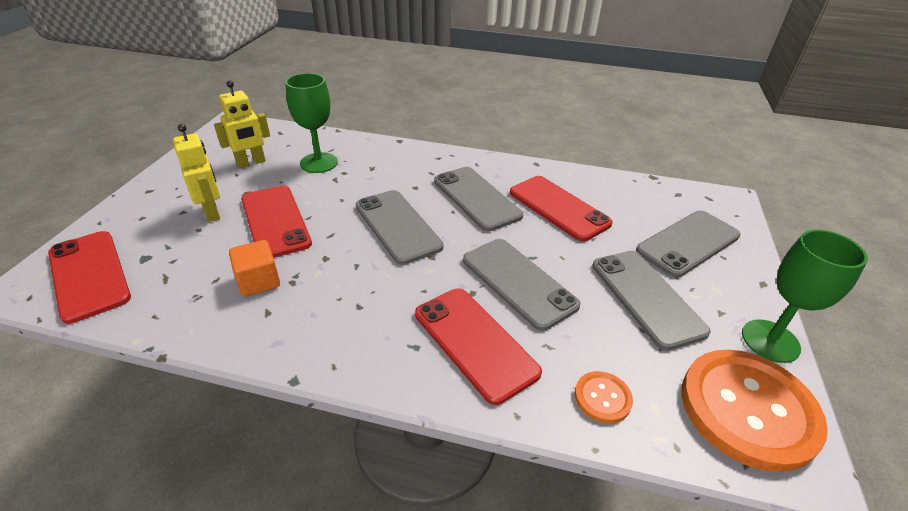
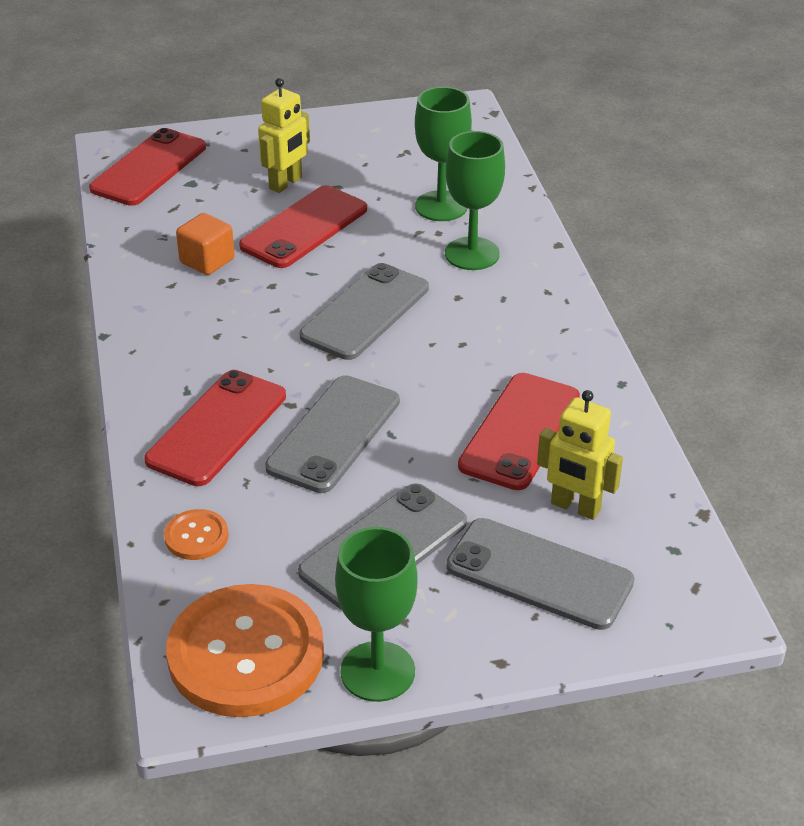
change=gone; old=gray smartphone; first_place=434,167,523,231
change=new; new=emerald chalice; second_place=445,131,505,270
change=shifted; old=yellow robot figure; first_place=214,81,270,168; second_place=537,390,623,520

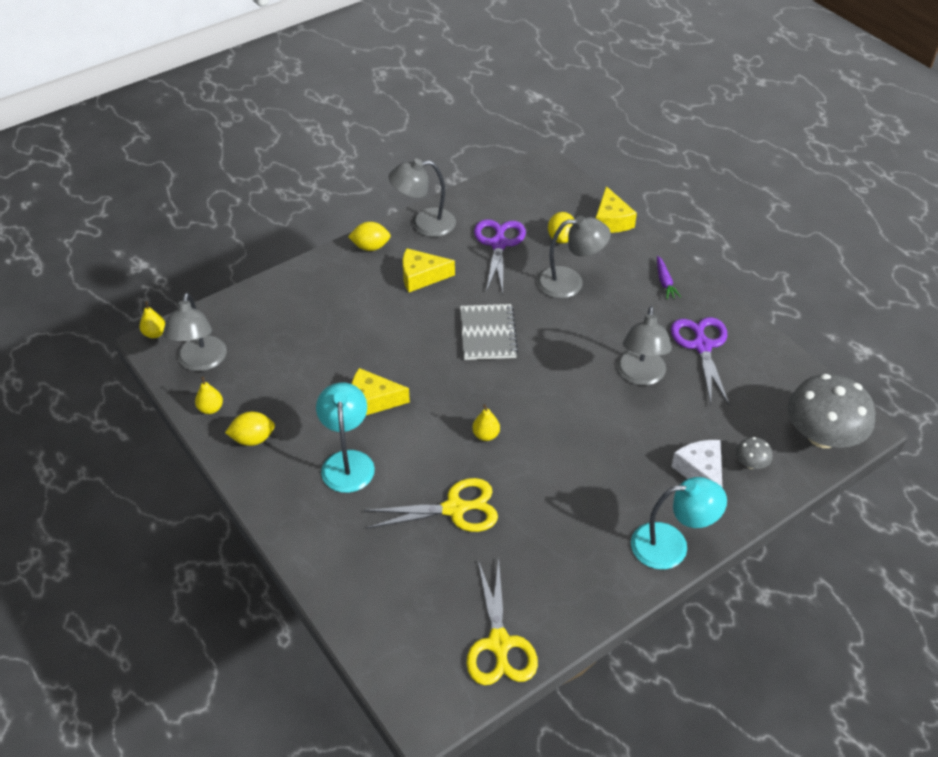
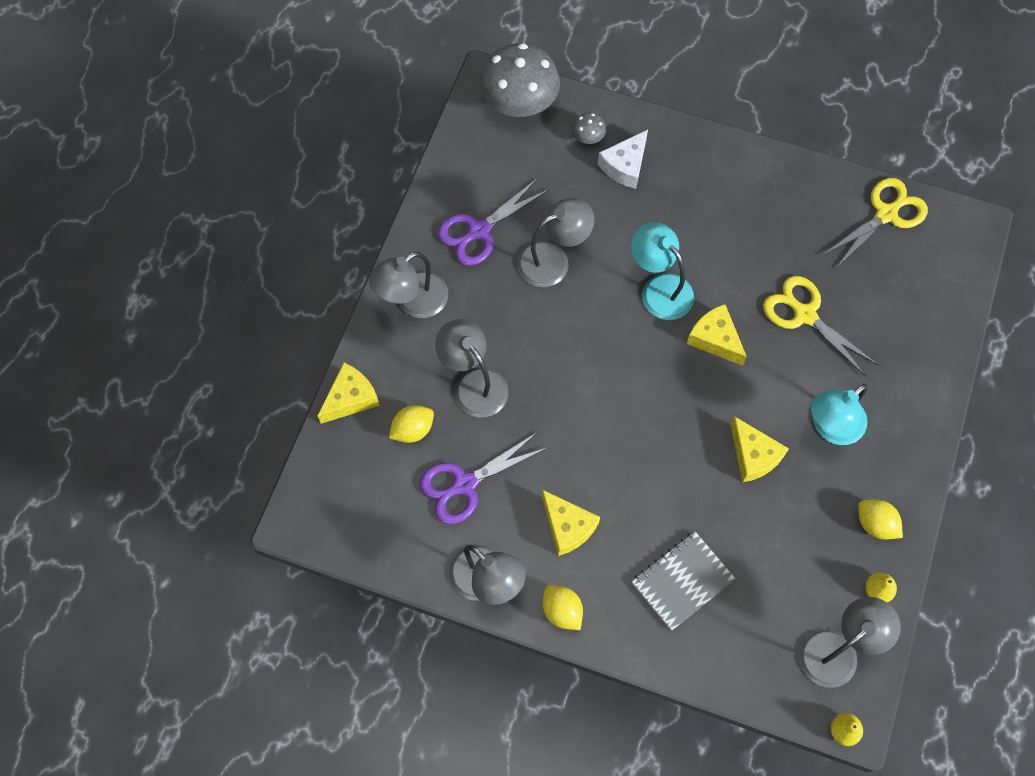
change=shifted; old=gray notebook; first_place=460,304,518,360; second_place=631,531,736,631
change=shifted; old=aqua desk lamp; first_place=631,477,727,570; second_place=631,222,694,320
change=swapped; old=yellow pear; new=yellow piece of cheese; first_place=472,404,500,441; second_place=687,304,747,366
change=swapped; old=violet carrot; new=gray desk lamp; first_place=657,256,681,299; second_place=369,252,448,318

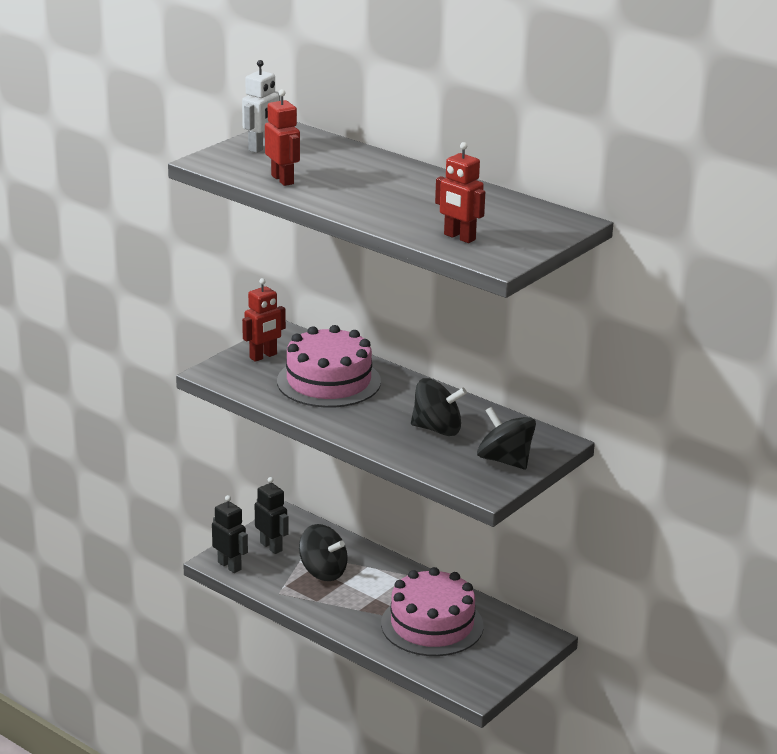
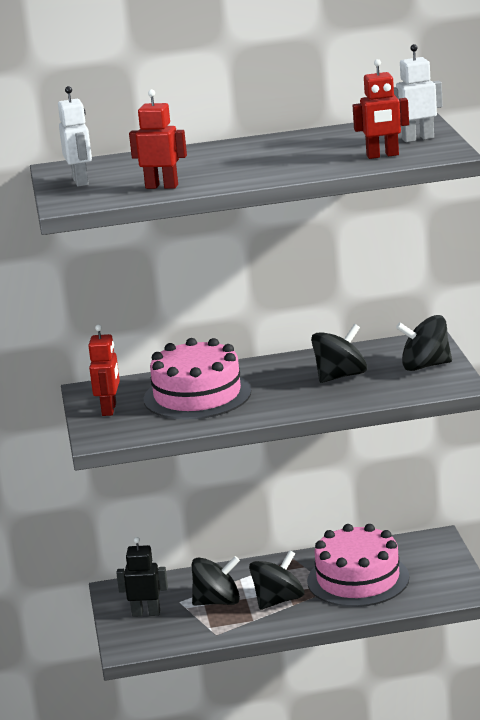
change=gone; old=jet-black robot figure; first_place=212,495,248,573
change=new; new=jet-black spinning top; second_place=249,550,304,610
change=new; new=snow-white robot figure; second_place=394,44,443,142

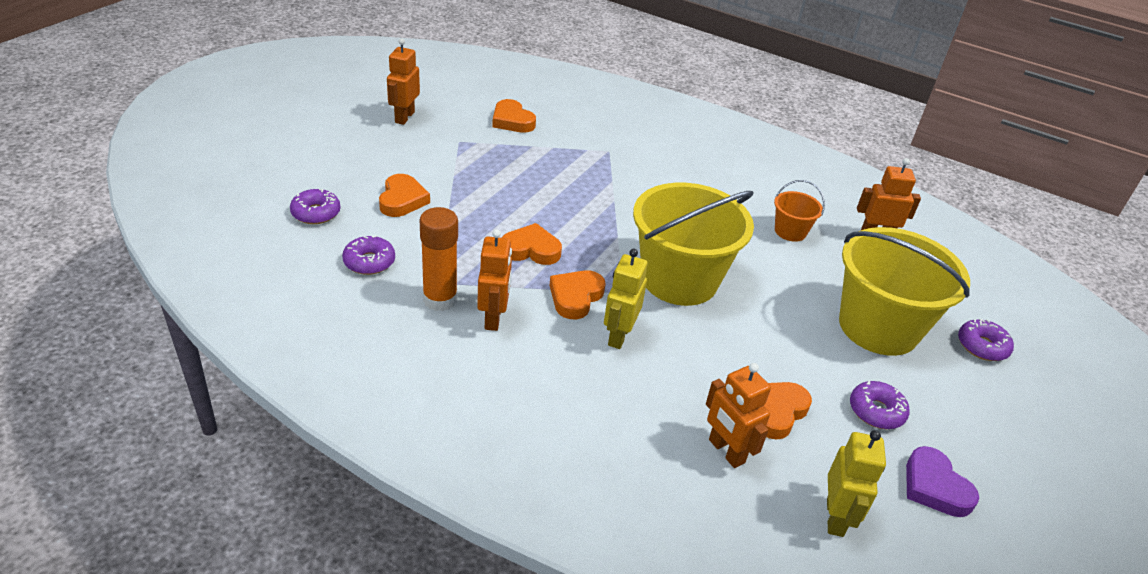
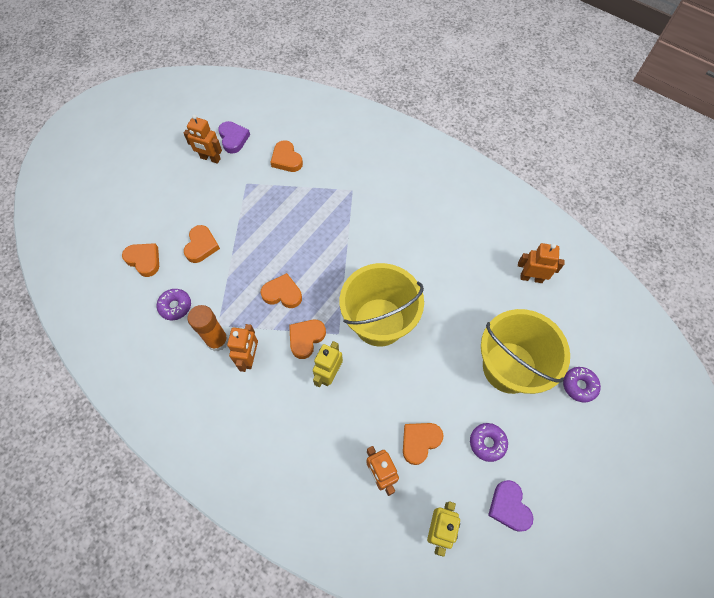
change=gone; old=orange pail; first_place=774,180,825,242
change=new; new=violet heart shape; second_place=218,121,250,154
change=swapped; old=violet donut; new=orange heart shape; first_place=290,189,341,224; second_place=122,243,159,277
change=rotated; old=orange robot figure; first_place=387,38,420,125; second_place=184,114,222,164; degrees=-90

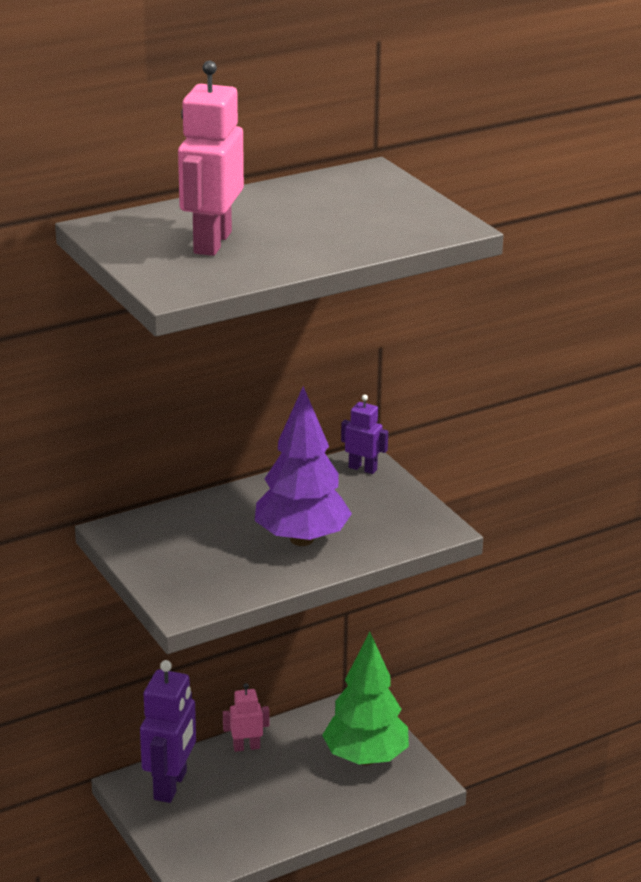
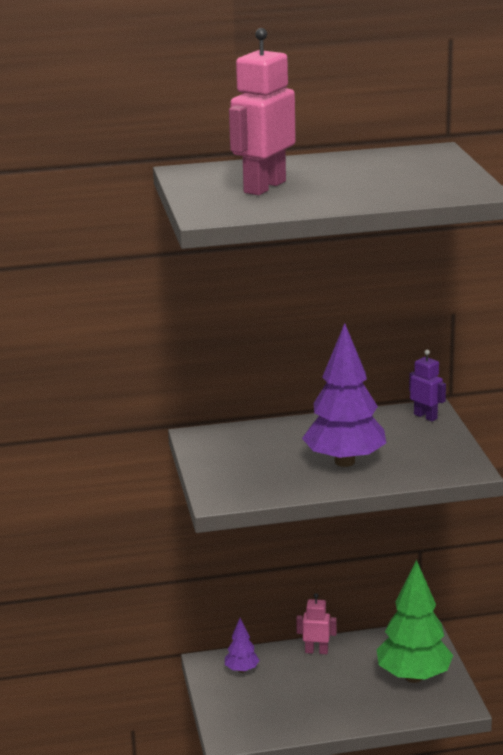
change=swapped; old=violet robot figure; new=violet toy tree; first_place=140,660,196,803; second_place=225,618,260,673

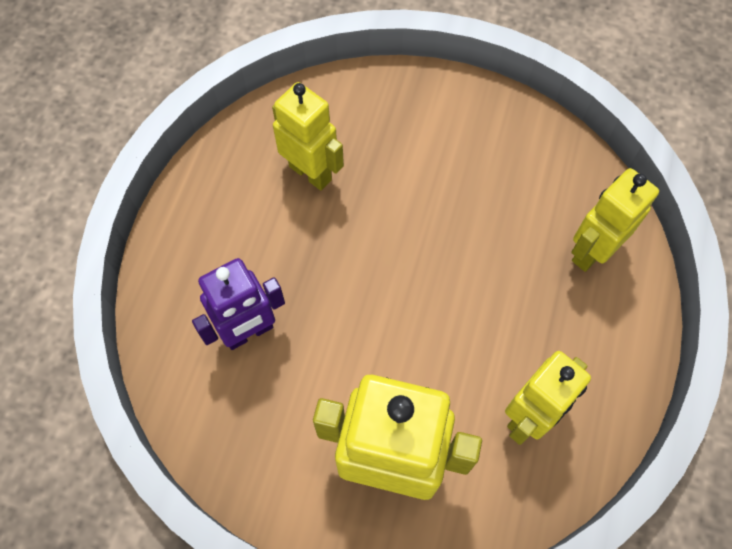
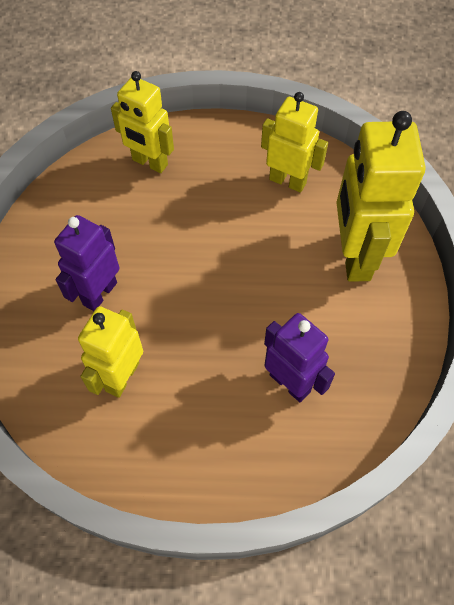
change=new; new=violet robot figure; second_place=54,215,120,311

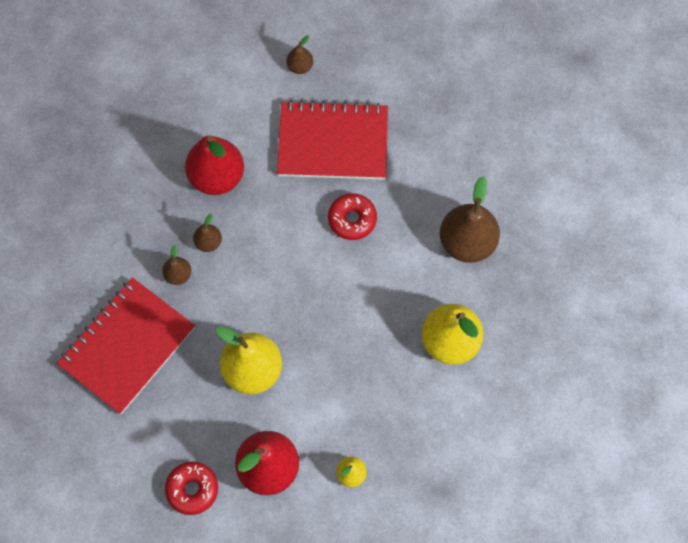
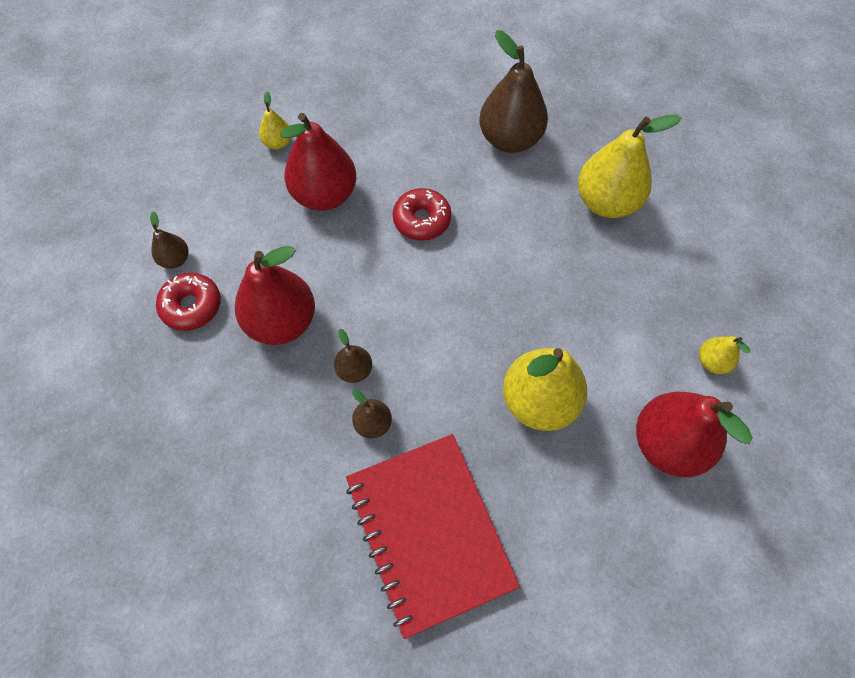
change=new; new=yellow pear; second_place=259,92,291,150
change=shifted; old=scarlet donut; first_place=165,461,218,515; second_place=156,273,221,331
change=shifted; old=russet pear; first_place=286,36,313,74; second_place=150,212,188,269
change=swapped; old=scarlet notebook; new=scarlet pear; first_place=277,100,388,180; second_place=280,113,357,211

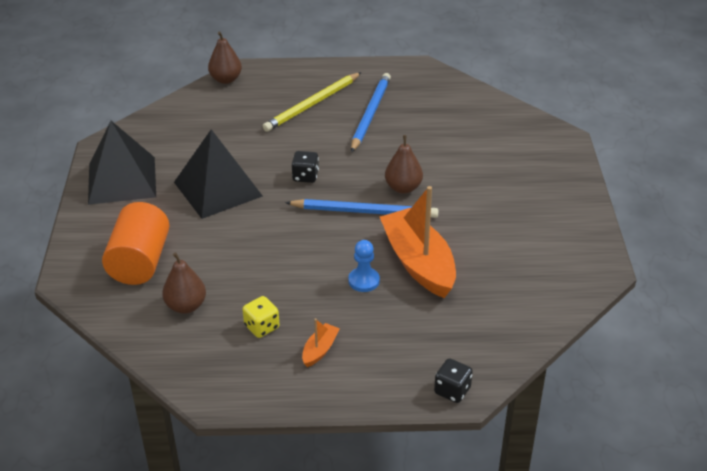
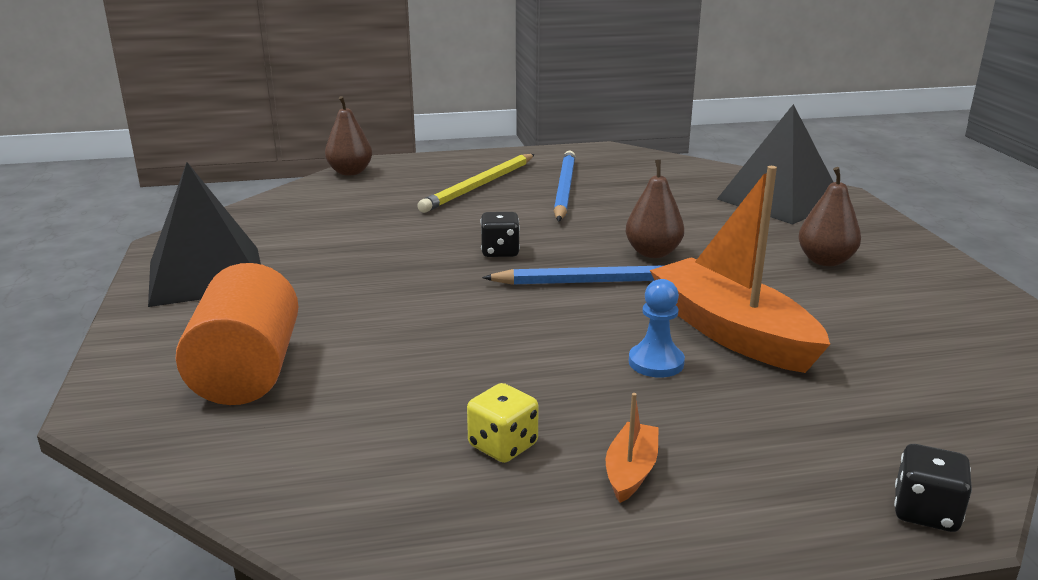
change=shifted; old=russet pear; first_place=162,252,206,314; second_place=798,167,861,266
change=shifted; old=jet-black solid pyramid; first_place=174,129,263,219; second_place=717,104,833,225

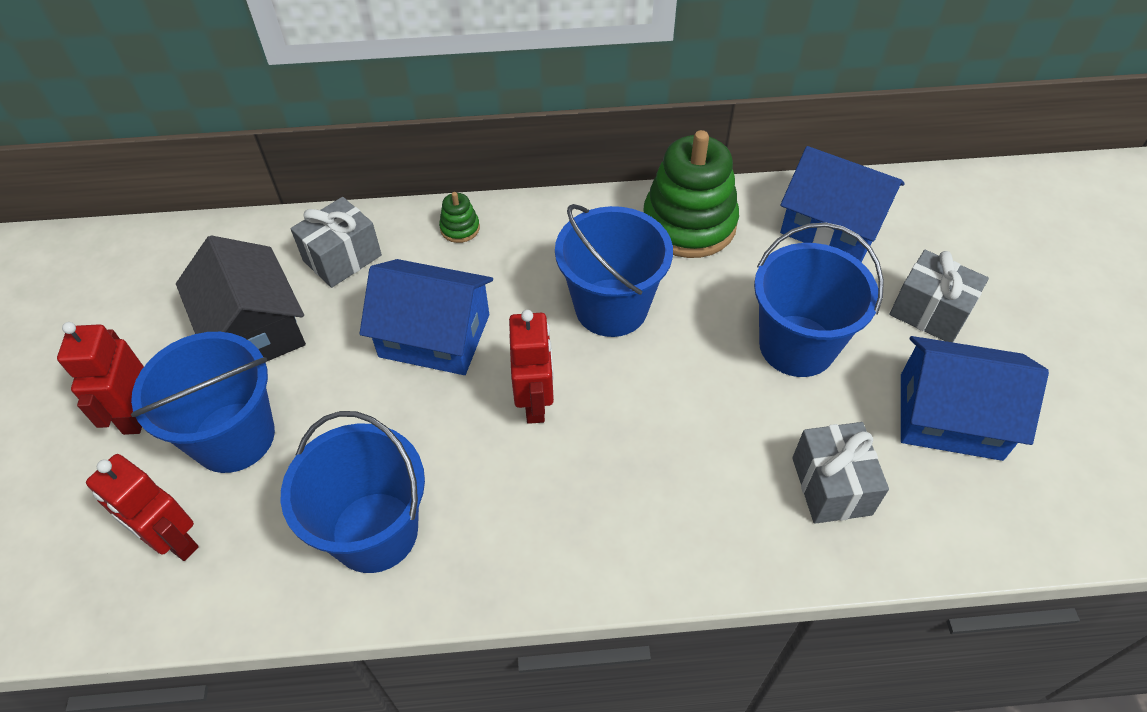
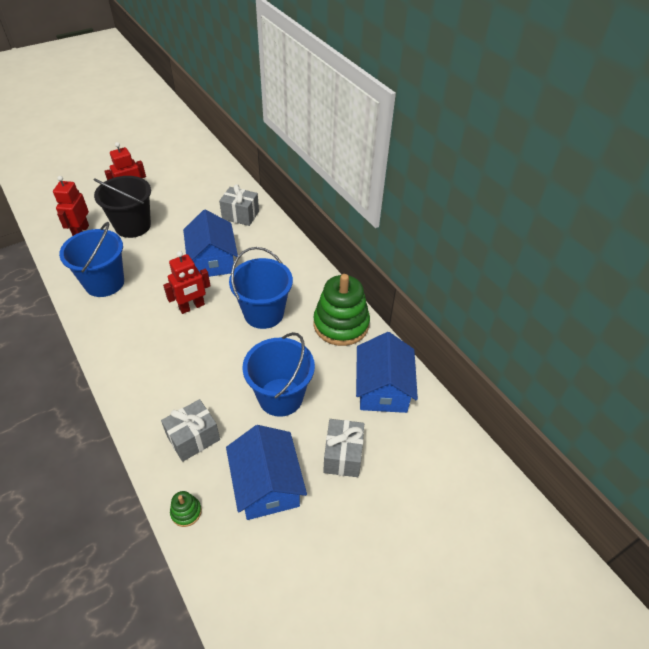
change=gone; old=jet-black cottage; first_place=176,235,306,362
change=shifted; old=emerald stacking rings; first_place=439,192,480,243; second_place=170,491,202,527
change=repainted; old=cobalt pail; new=jet-black pail; first_place=131,332,275,473; second_place=93,176,151,238

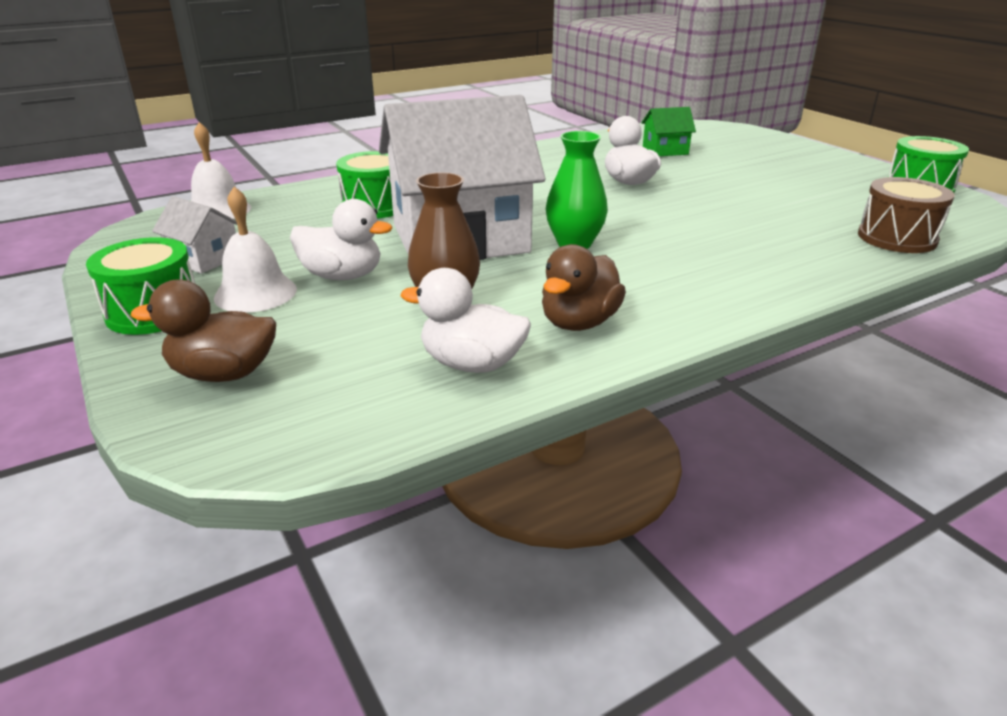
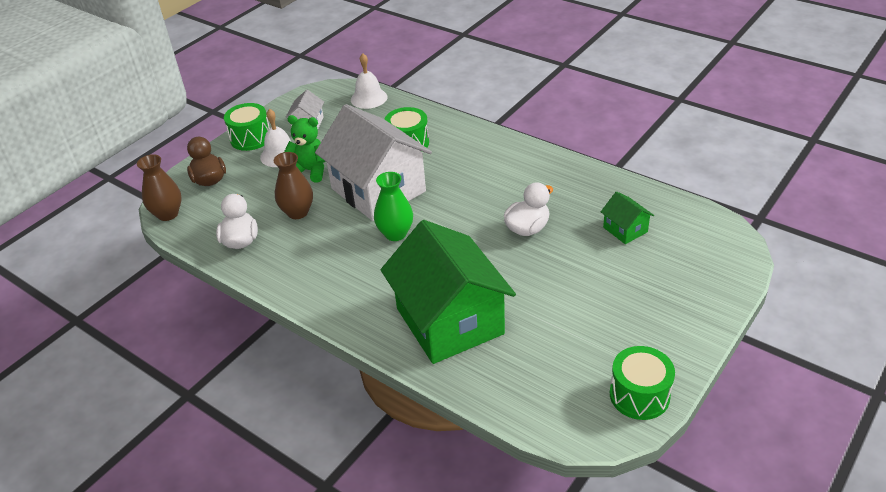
change=gone; old=russet rubber duck; first_place=542,244,626,331
change=gone; old=russet toy drum; first_place=858,177,955,253
change=new; new=russet vase; second_place=137,154,182,221
change=new; new=emerald cottage; second_place=381,220,516,364
change=swapped; old=snow-white rubber duck; new=emerald teddy bear; first_place=290,199,392,280; second_place=284,115,326,183

